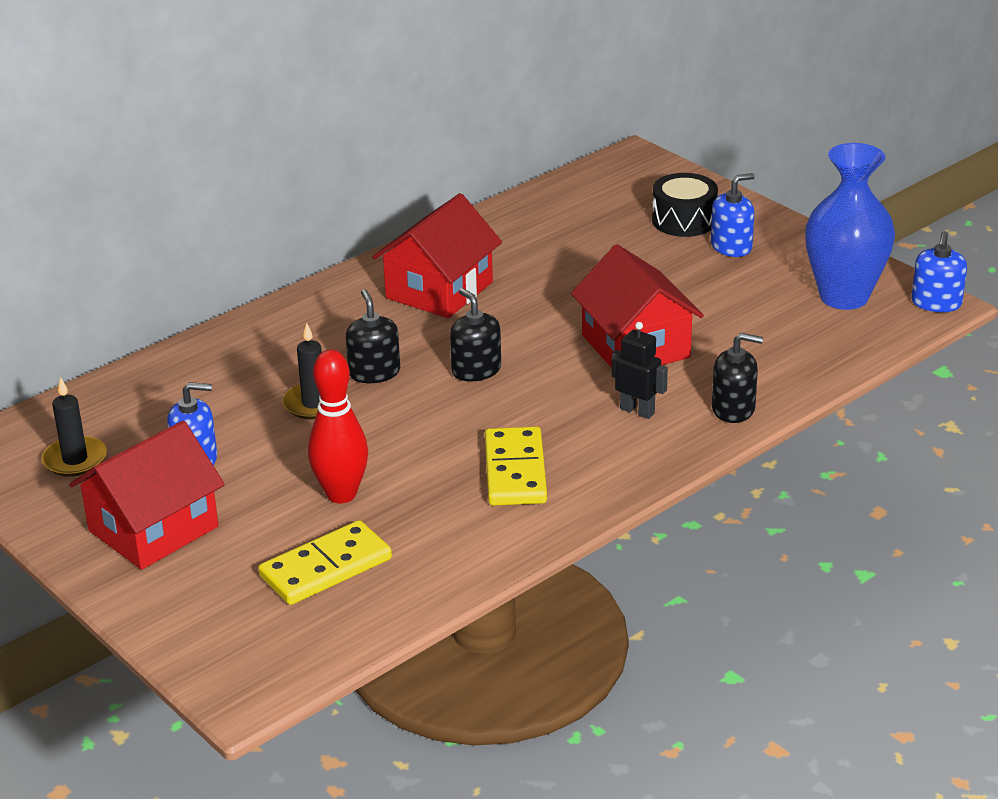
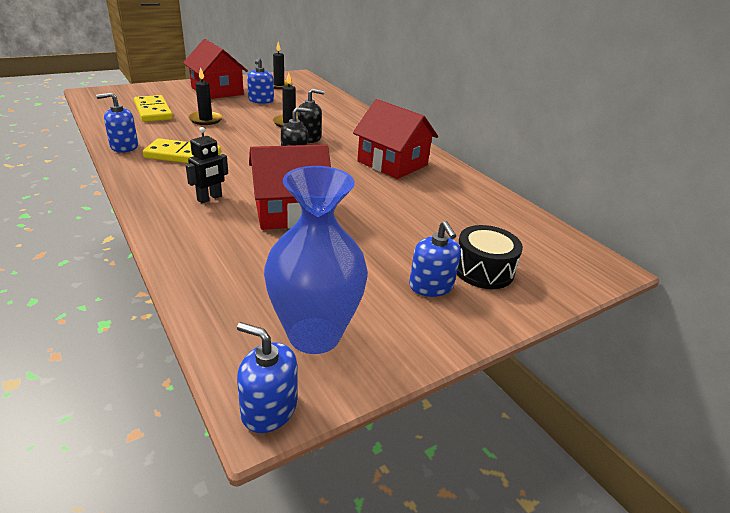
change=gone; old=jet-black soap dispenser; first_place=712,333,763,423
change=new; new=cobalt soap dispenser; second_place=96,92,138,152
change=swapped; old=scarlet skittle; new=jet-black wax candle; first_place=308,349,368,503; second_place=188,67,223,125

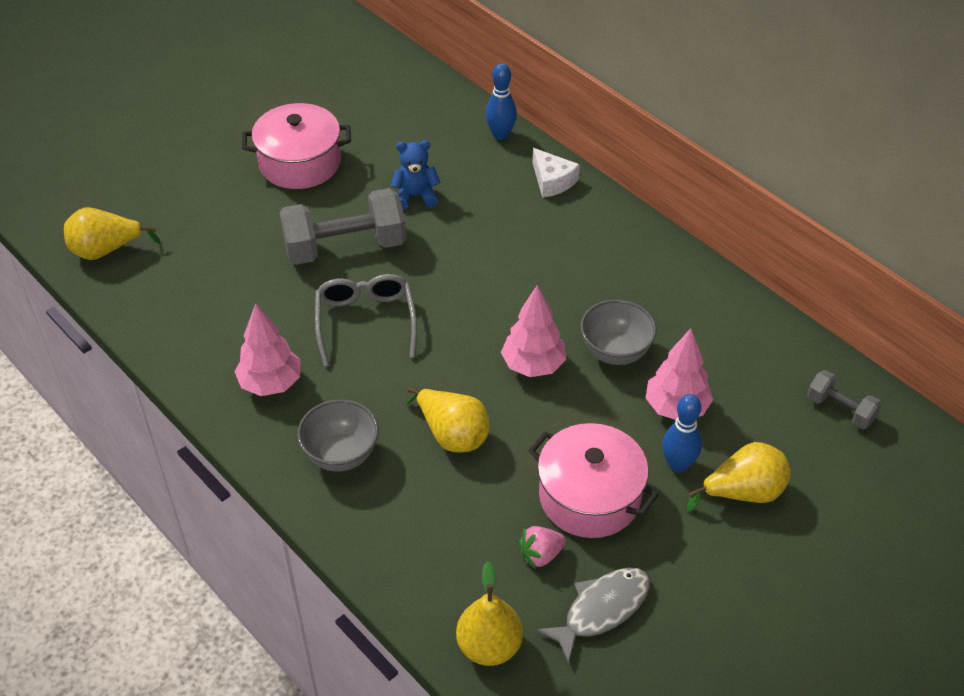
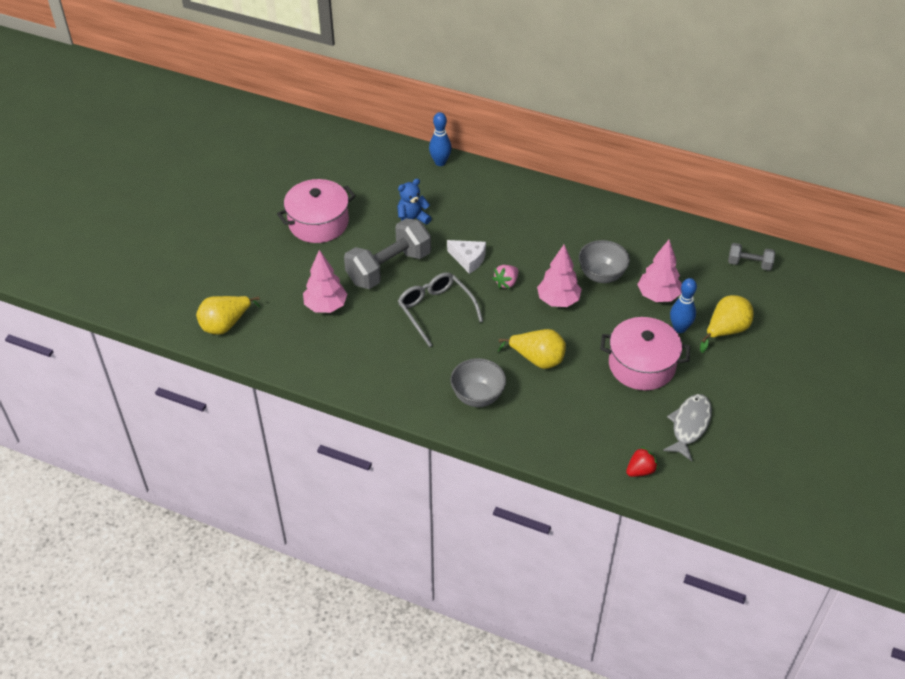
change=shifted; old=rose-pink toy tree; first_place=235,303,301,396; second_place=303,250,347,313
change=shifted; old=rose-pink toy strawberry; first_place=519,526,566,569; second_place=492,265,518,289
change=shifted; old=snow-white piece of cheese; first_place=533,148,580,198; second_place=447,240,486,274
change=swapped; old=yellow pear; new=scarlet toy strawberry; first_place=456,561,523,666; second_place=626,446,658,477

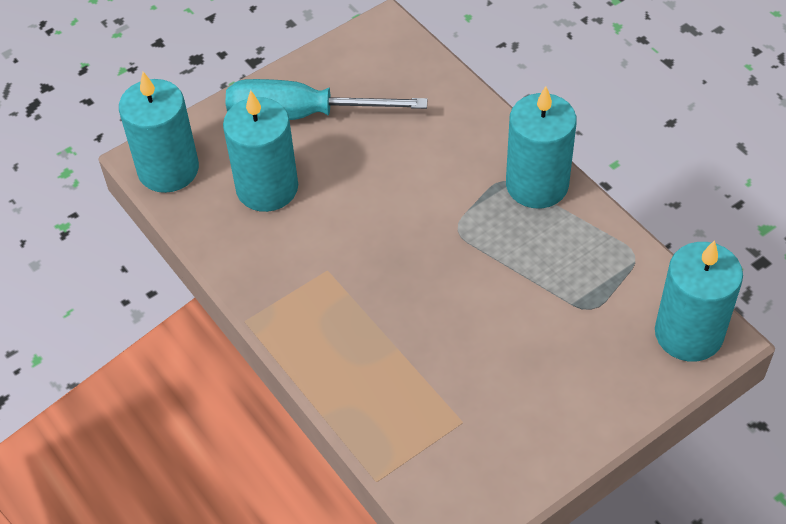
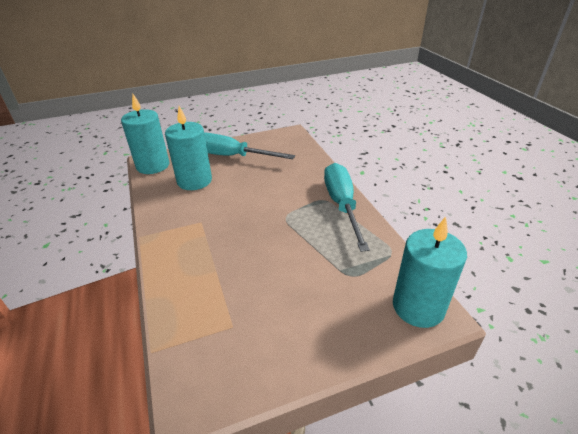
change=swapped; old=aqua wax candle; new=aqua hand screwdriver; first_place=506,86,577,208; second_place=324,163,370,252

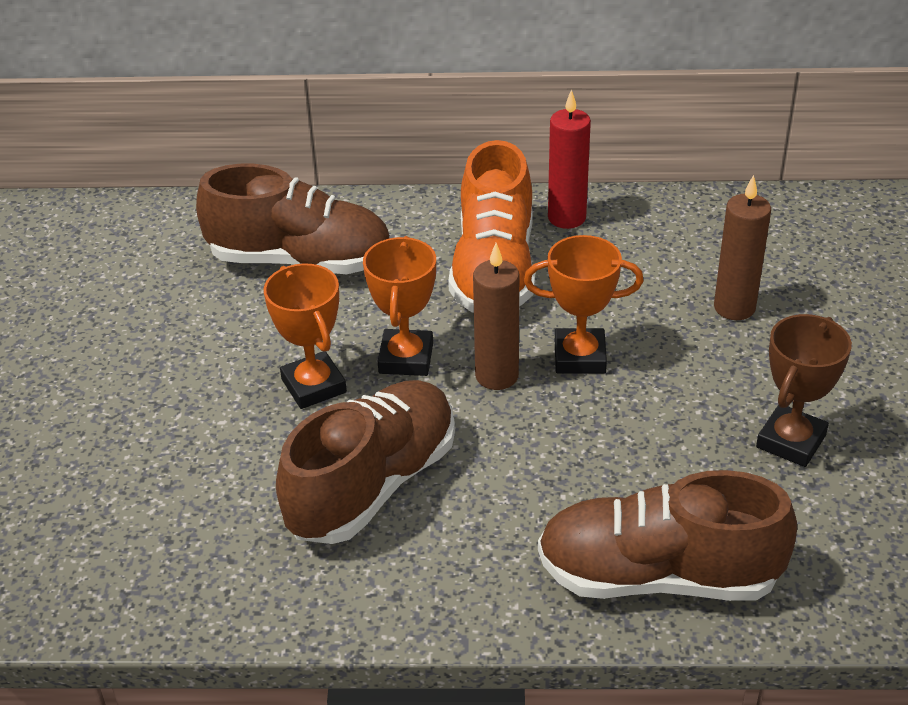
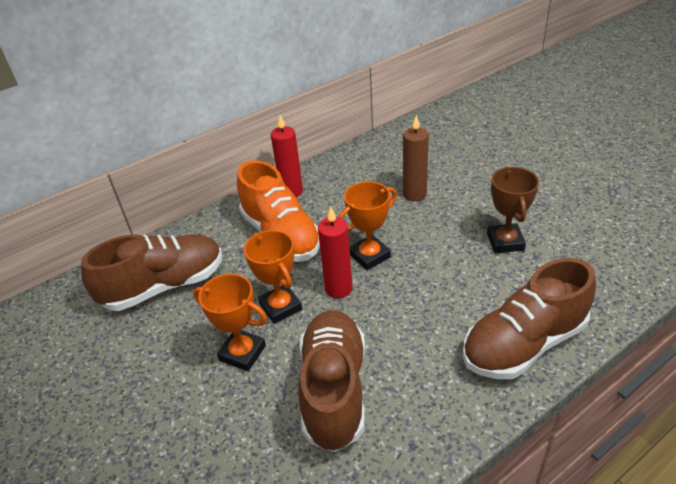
change=repainted; old=russet wax candle; new=scarlet wax candle; first_place=473,243,519,390; second_place=318,206,353,298

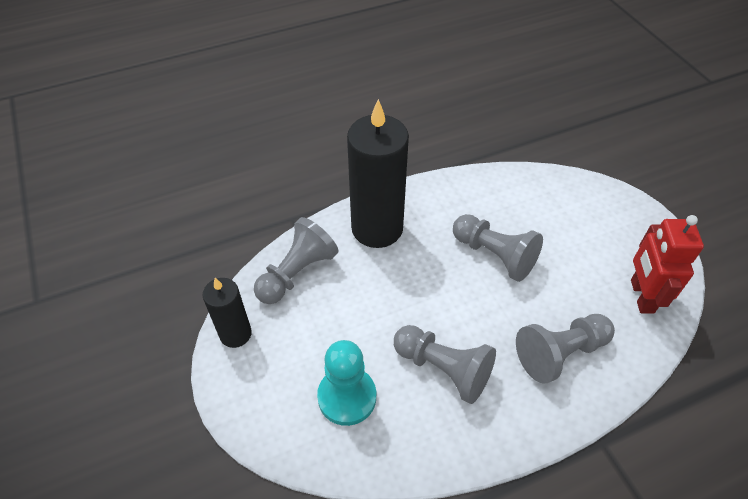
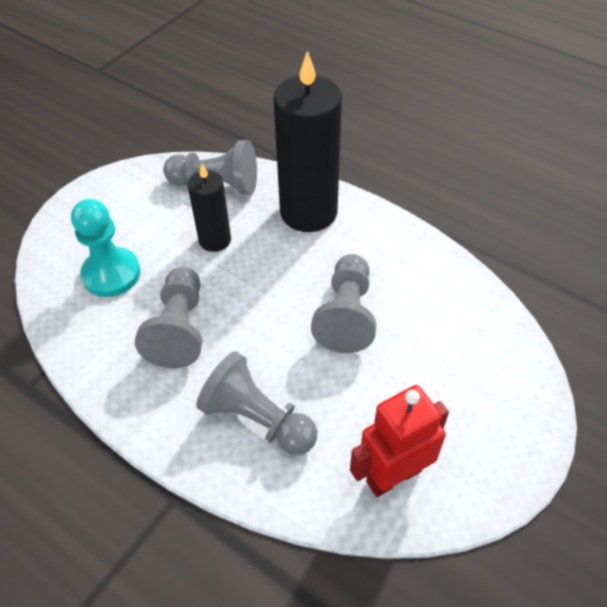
change=shifted; old=jet-black wax candle; first_place=203,278,252,348; second_place=188,163,231,252

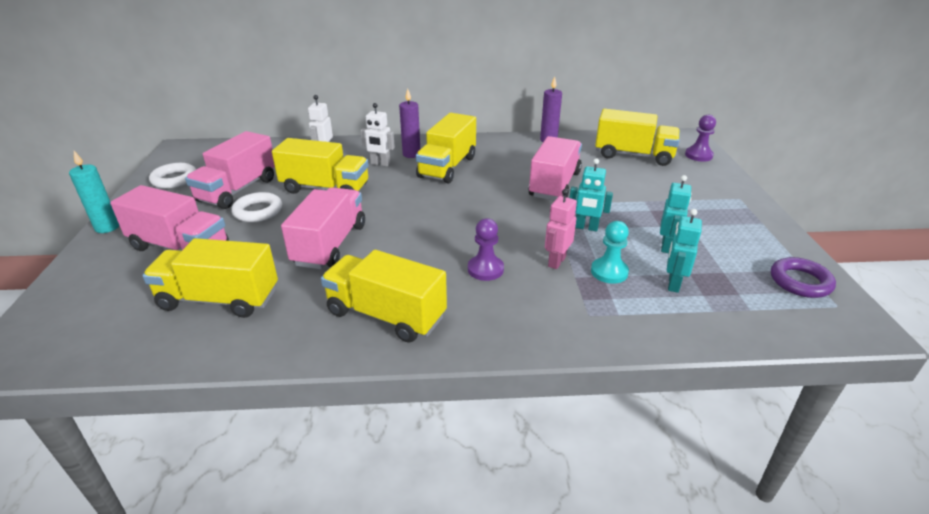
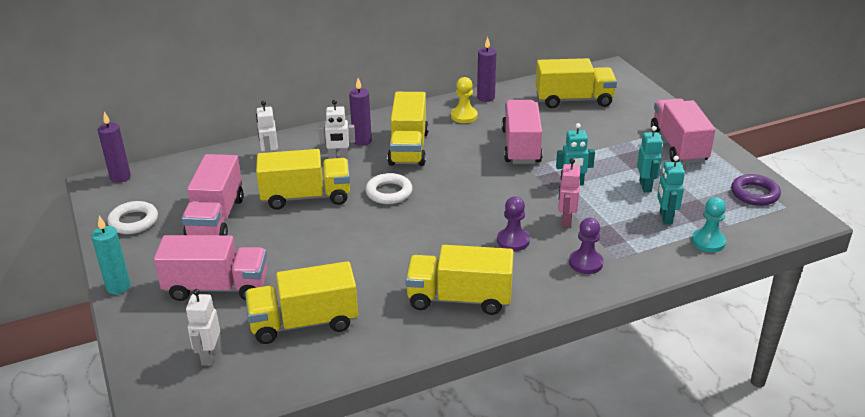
change=new; new=violet wax candle; second_place=98,112,131,183
change=new; new=snow-white robot figure; second_place=186,289,220,366
change=new; new=yellow game pawn; second_place=451,77,478,123
change=shifted; old=snow-white hoop; first_place=232,192,282,222; second_place=365,173,413,204
change=shifted; old=rose-pink truck; first_place=281,187,365,269; second_place=651,99,715,164
change=shifted; old=aqua game pawn; first_place=591,221,629,284; second_place=692,197,726,252
change=shifted; old=violet game pawn; first_place=685,115,716,162; second_place=569,218,603,274

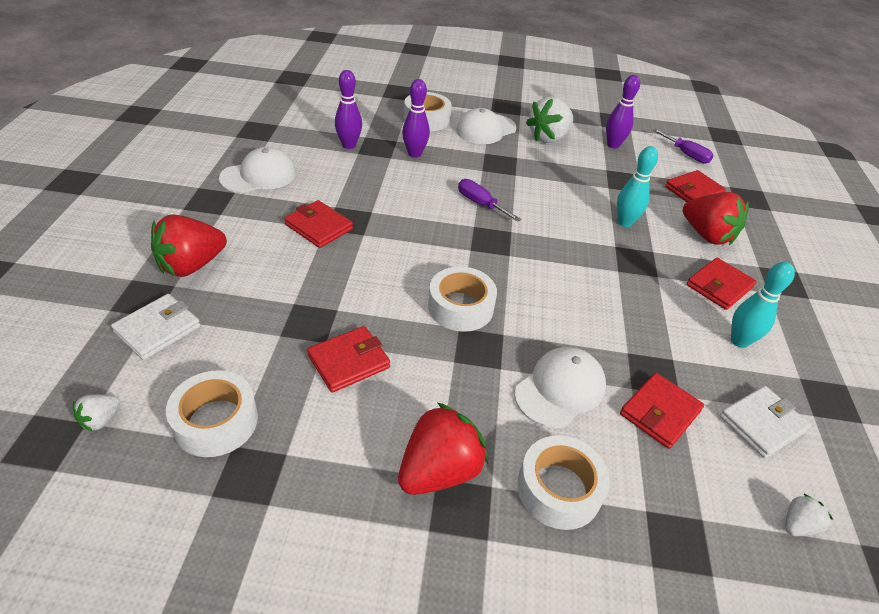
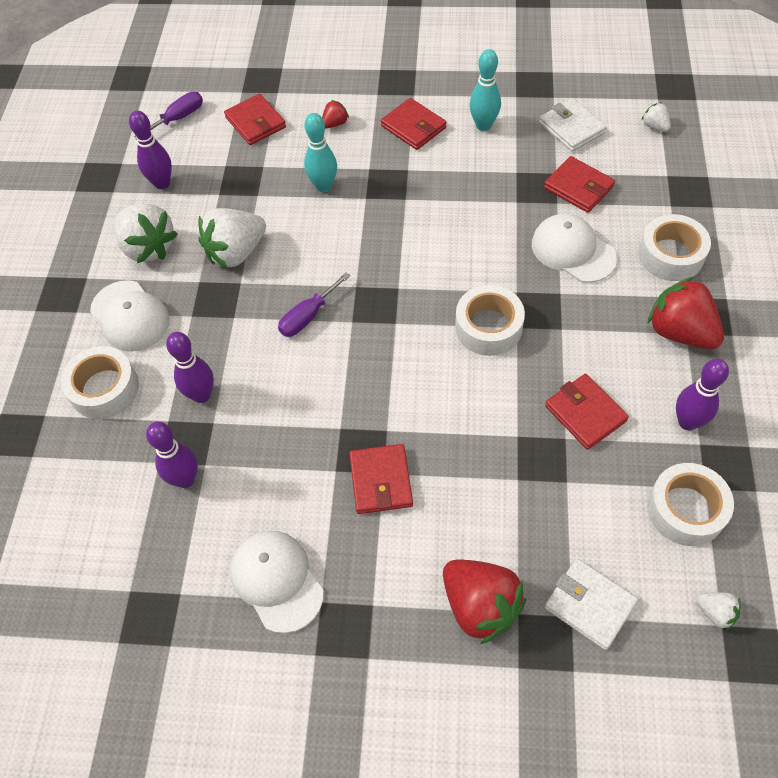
change=new; new=snow-white toy strawberry; second_place=198,208,266,269
change=new; new=violet skittle; second_place=676,359,729,430
change=rotated; old=scarlet card wallet; first_place=284,200,353,248; second_place=349,444,413,514; degrees=-45
change=scaled; old=scarlet toy strawberry; first_place=683,192,749,245; second_place=322,100,349,128; factor=0.47

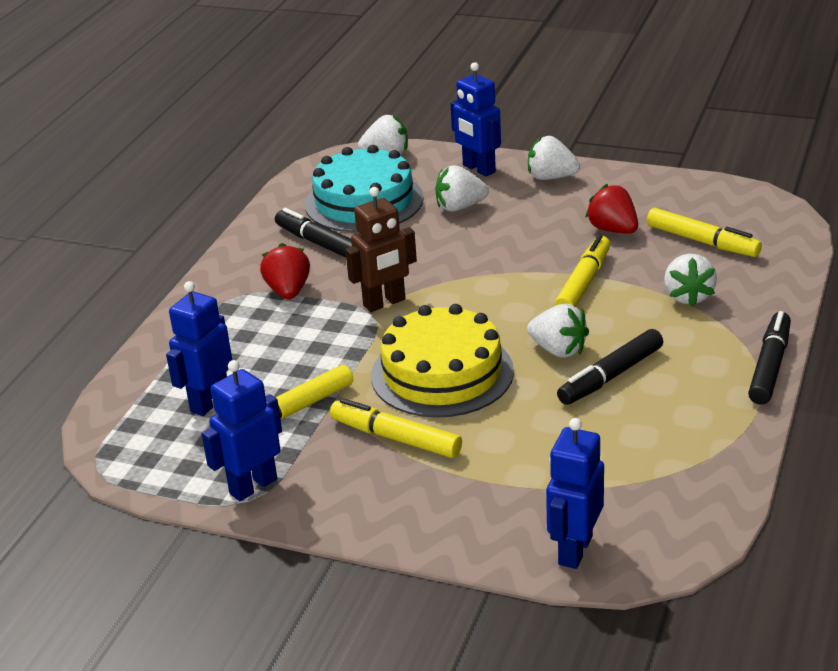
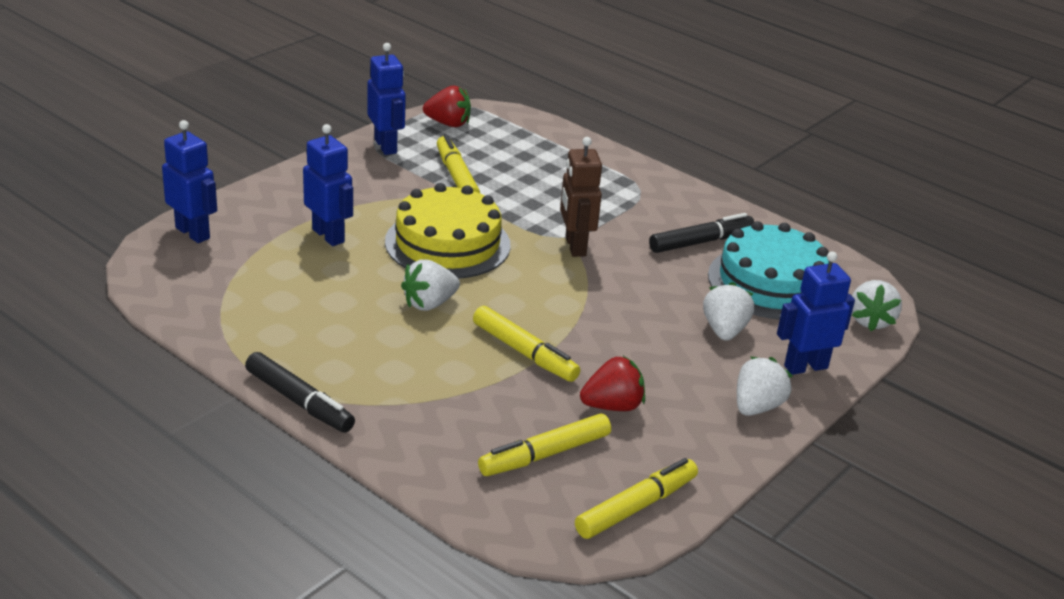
change=gone; old=jet-black felt pen; first_place=557,329,663,405
change=gone; old=snow-white toy strawberry; first_place=664,253,717,307
change=shifted; old=cobalt robot figure; first_place=166,281,232,416; second_place=303,124,353,246
change=shifted; old=scarlet toy strawberry; first_place=260,243,310,299; second_place=423,86,471,127
change=shifted; old=yellow felt pen; first_place=330,398,462,458; second_place=575,458,698,539

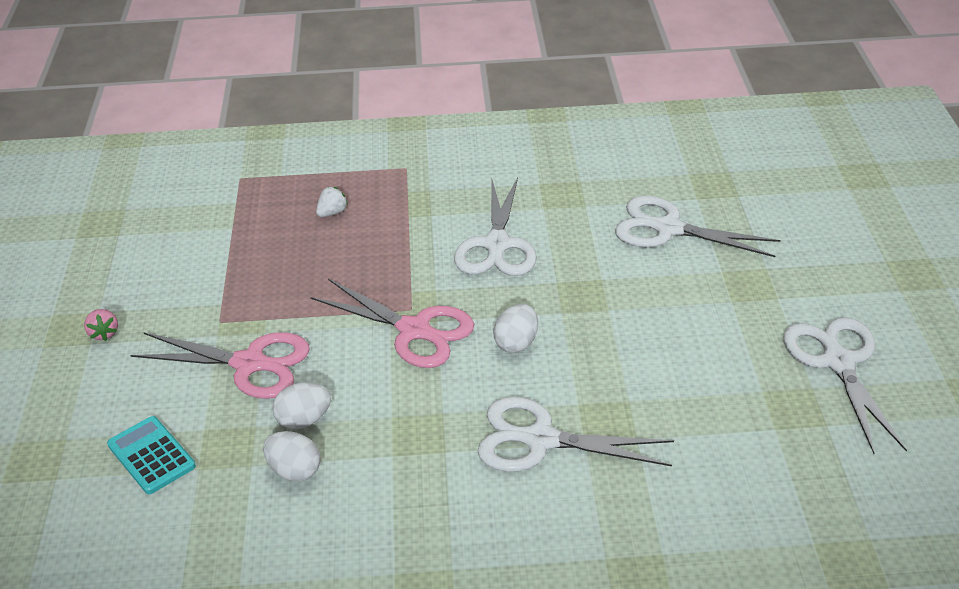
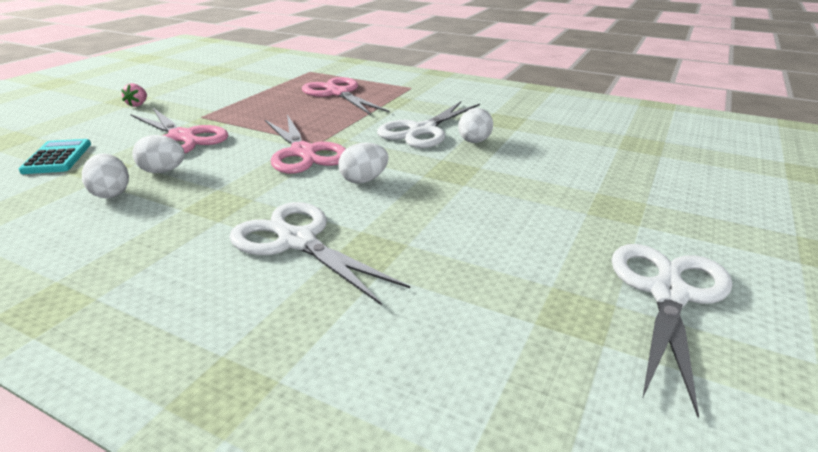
change=gone; old=snow-white pair of scissors; first_place=615,196,780,257
change=new; new=snow-white toy egg; second_place=458,108,493,143
change=swapped; old=snow-white toy strawberry; new=rose-pink pair of scissors; first_place=316,187,348,217; second_place=302,77,390,115

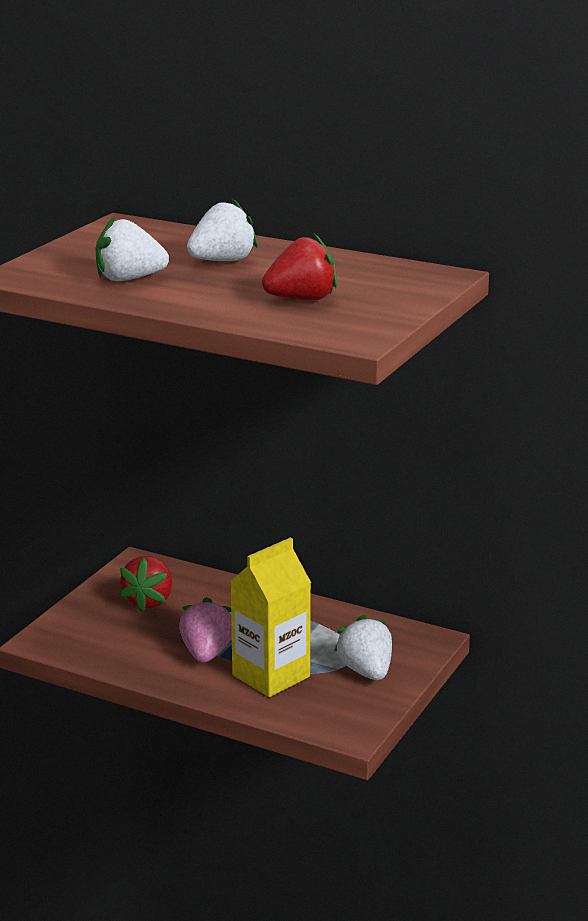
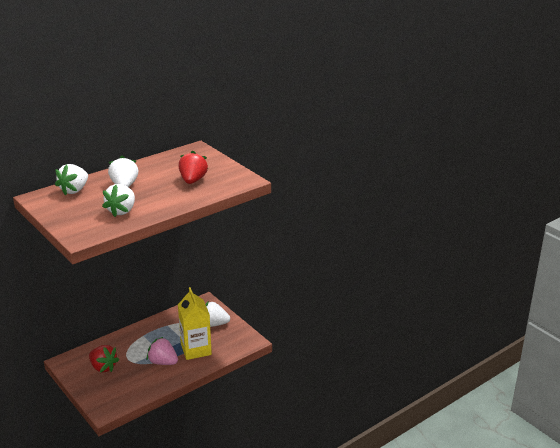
change=new; new=snow-white toy strawberry; second_place=55,164,88,196

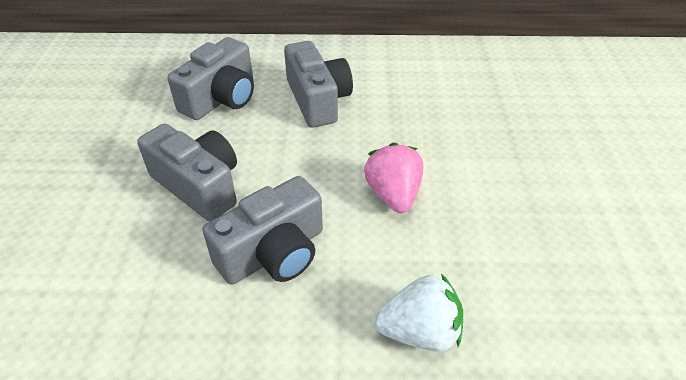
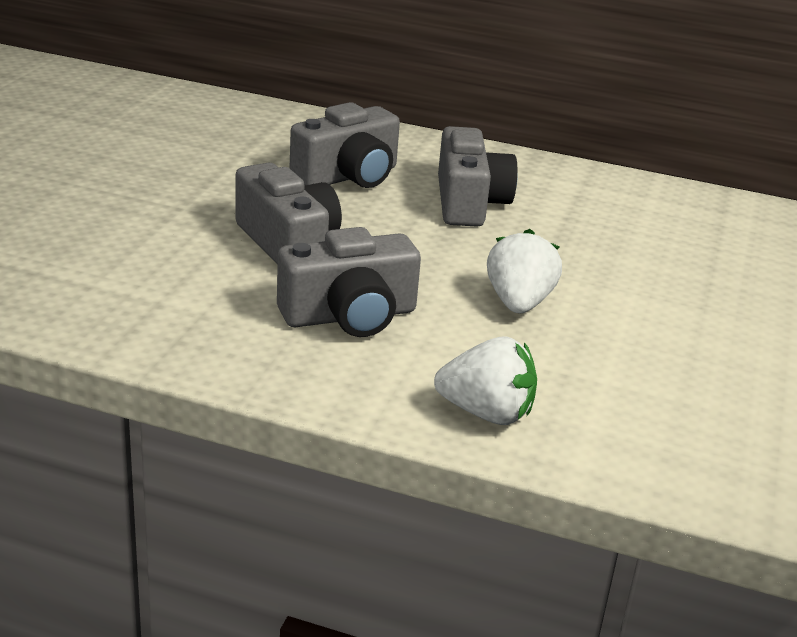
change=repainted; old=rose-pink toy strawberry; new=snow-white toy strawberry; first_place=364,143,423,213; second_place=487,229,562,313

